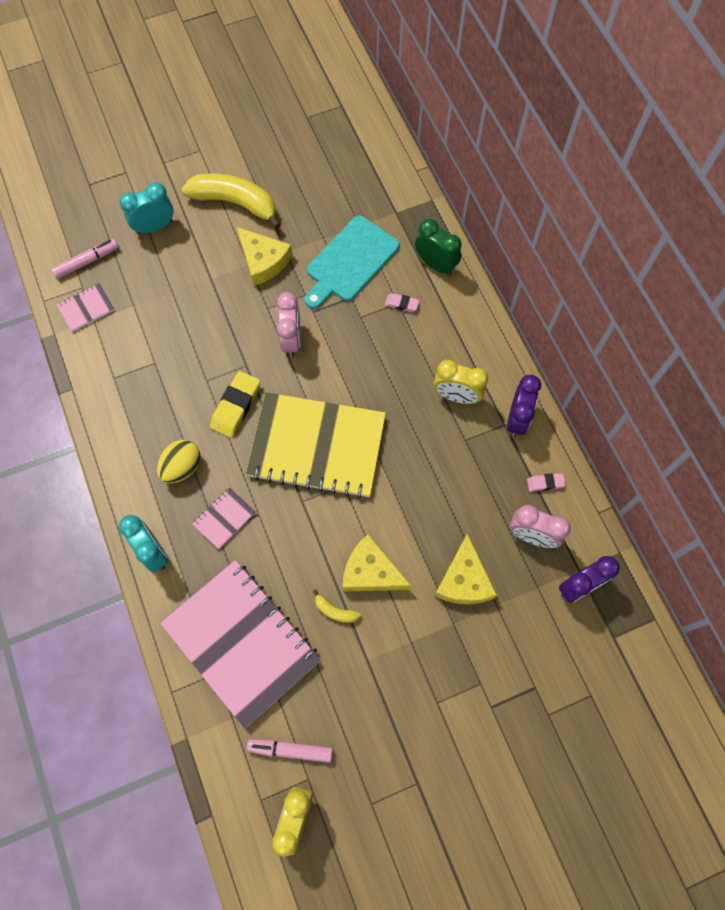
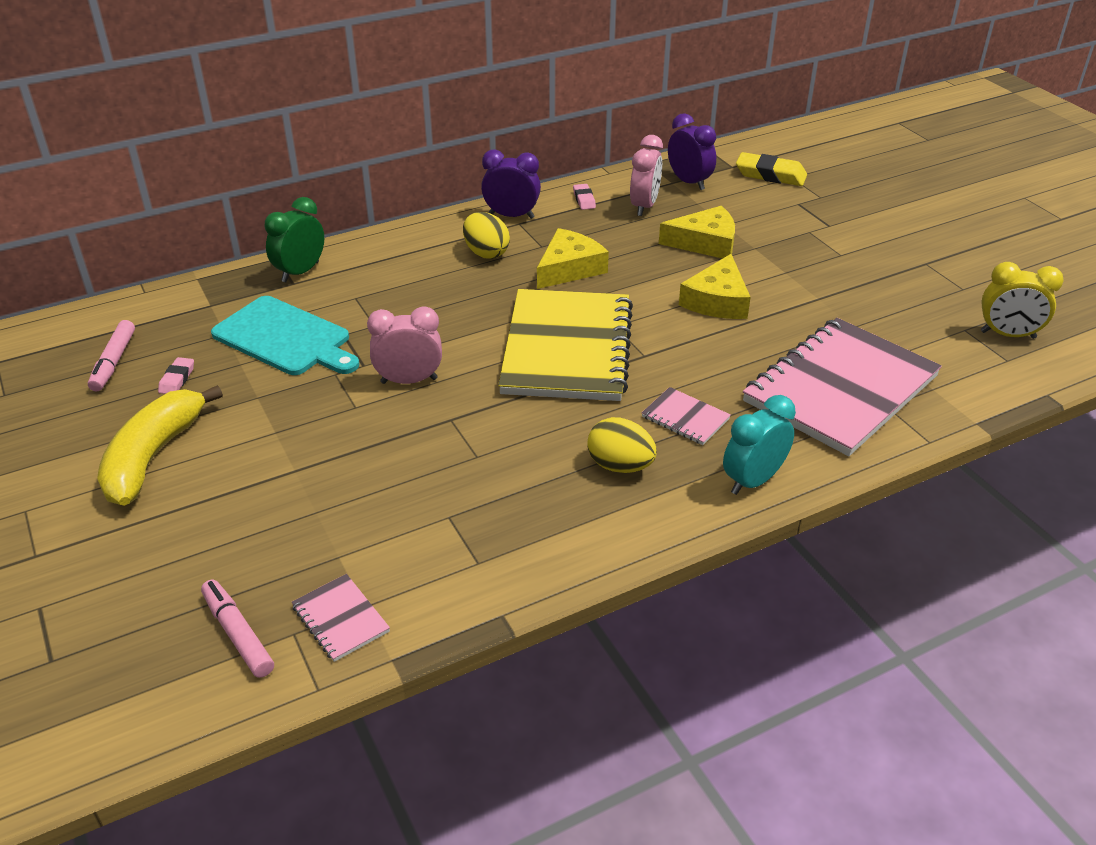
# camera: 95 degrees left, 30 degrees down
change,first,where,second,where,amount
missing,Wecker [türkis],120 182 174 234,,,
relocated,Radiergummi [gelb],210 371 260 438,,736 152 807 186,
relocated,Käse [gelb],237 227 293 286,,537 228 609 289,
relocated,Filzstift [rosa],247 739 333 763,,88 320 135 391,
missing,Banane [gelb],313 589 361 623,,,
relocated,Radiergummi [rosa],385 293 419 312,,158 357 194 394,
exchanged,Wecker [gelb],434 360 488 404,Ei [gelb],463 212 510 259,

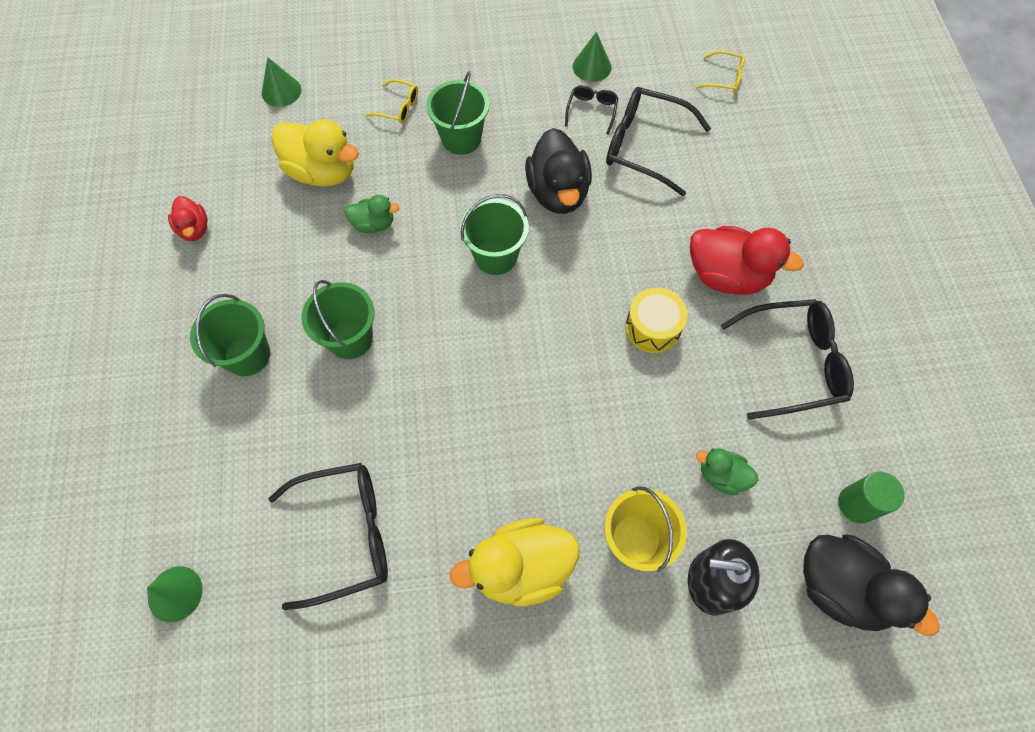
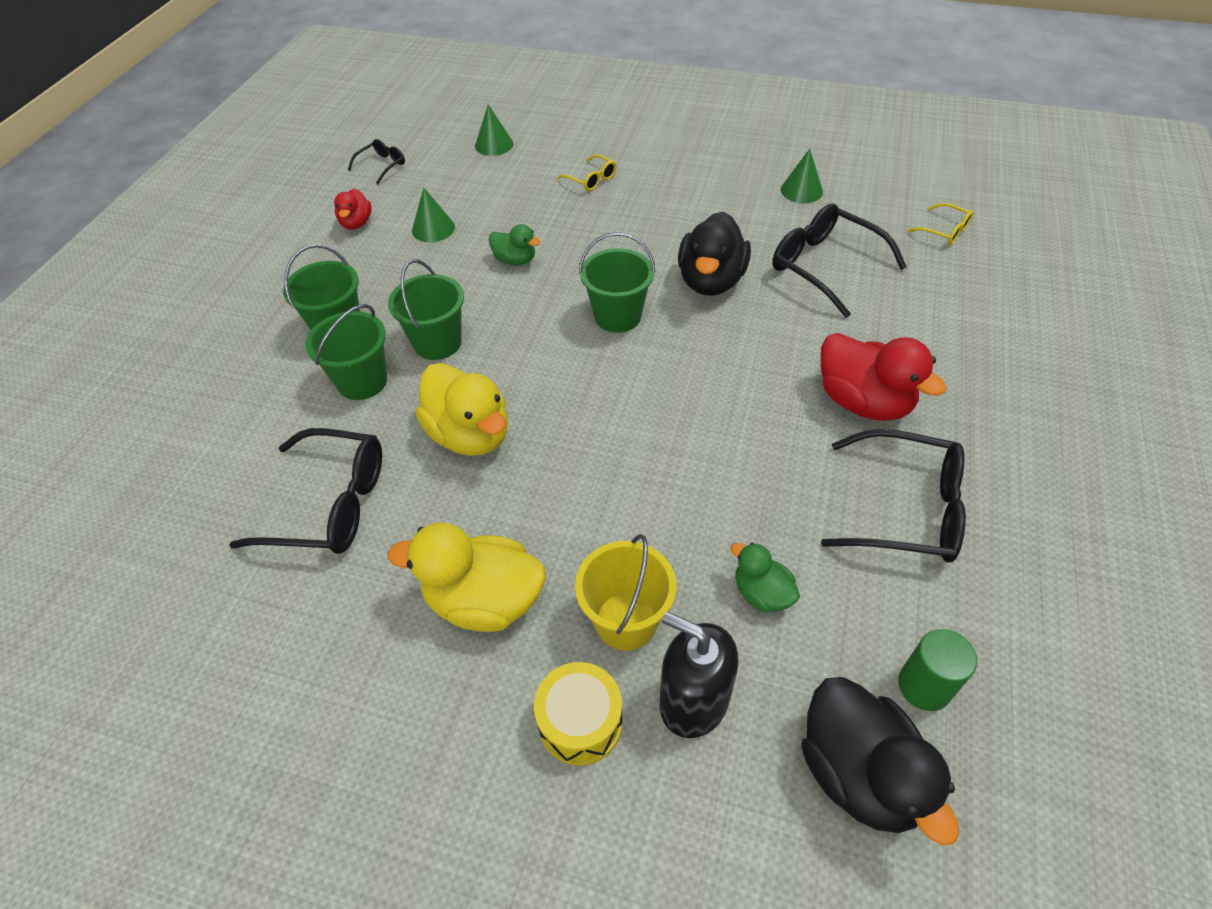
# camera: 25 degrees right, 15 degrees down
change,first,where,second,where,amount
relocated,Kegel [grün],147 566 203 622,,412 187 455 242,
relocated,Ente [gelb],271 119 359 187,,415 363 508 456,
relocated,Eimer [grün],426 71 489 155,,305 304 387 400,
relocated,Brille [schwarz],565 85 618 135,,348 139 405 184,
relocated,Trommel [gelb],625 288 688 353,,534 662 623 765,

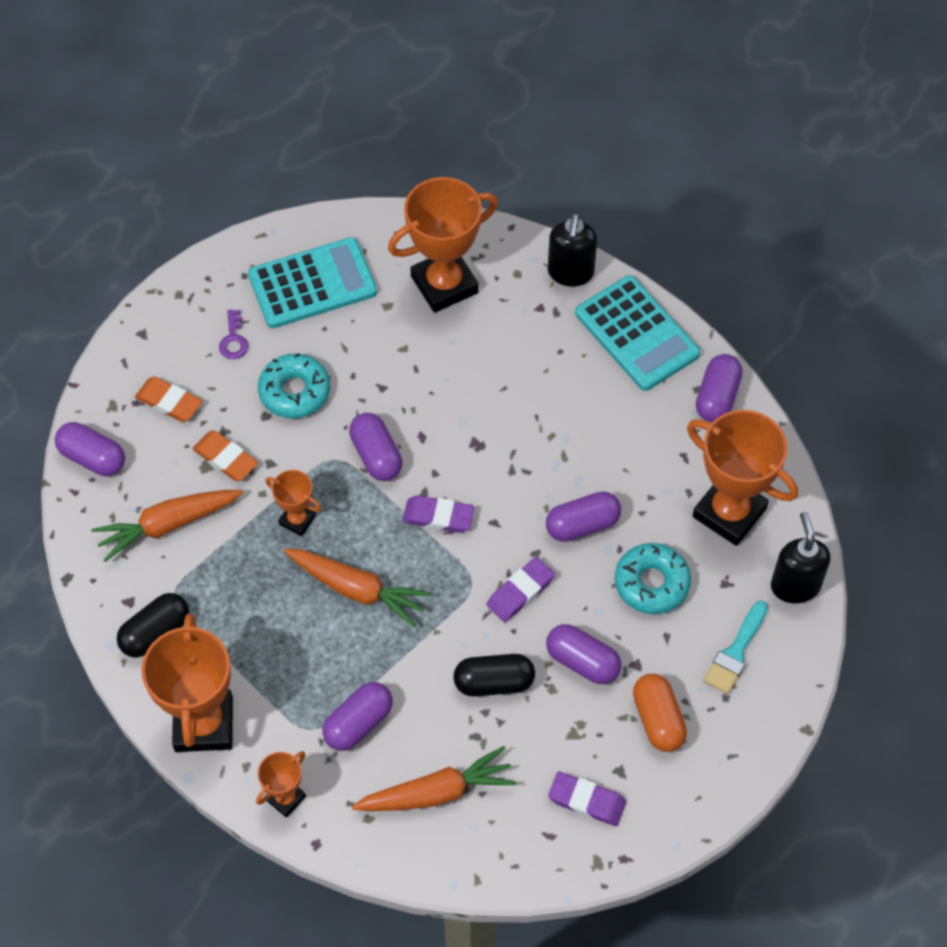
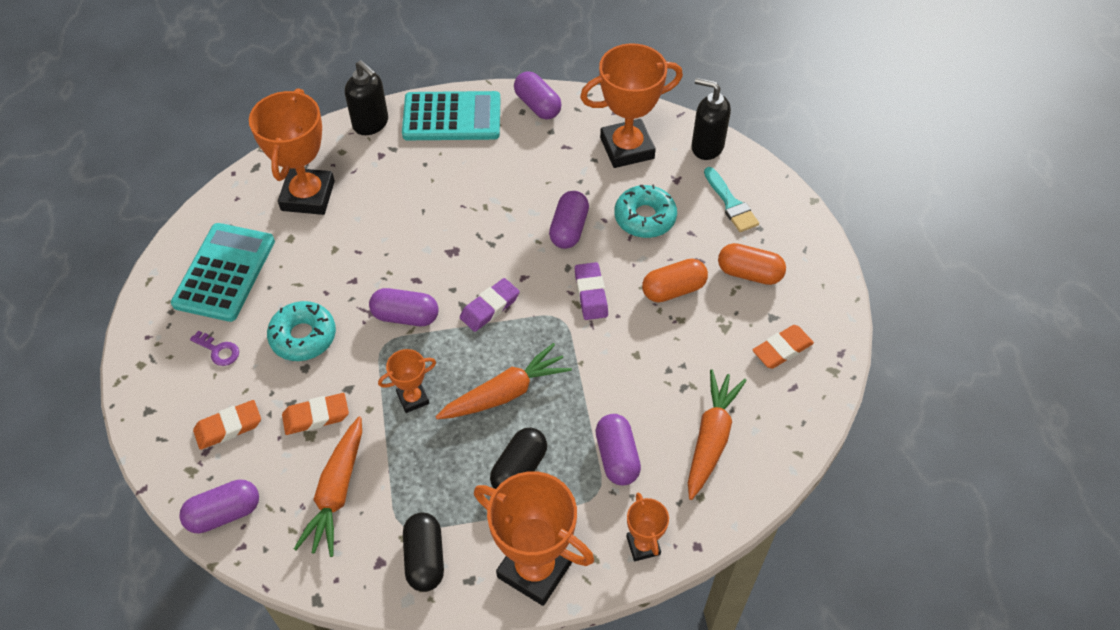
# camera: 55 degrees left, 5 degrees down
change,first,where,second,where,amount
relocated,Kapsel [schwarz],453 654 535 697,,490 428 547 489,
colour,Kapsel [lila],546 624 621 684,Kapsel [orange],642 258 708 302,
colour,Radiergummi [lila],548 771 626 826,Radiergummi [orange],752 325 814 369,

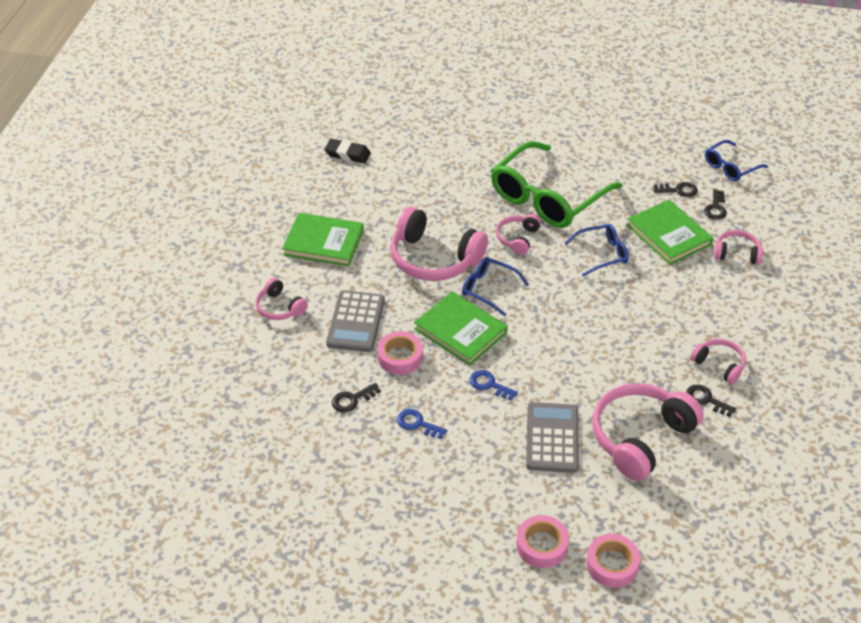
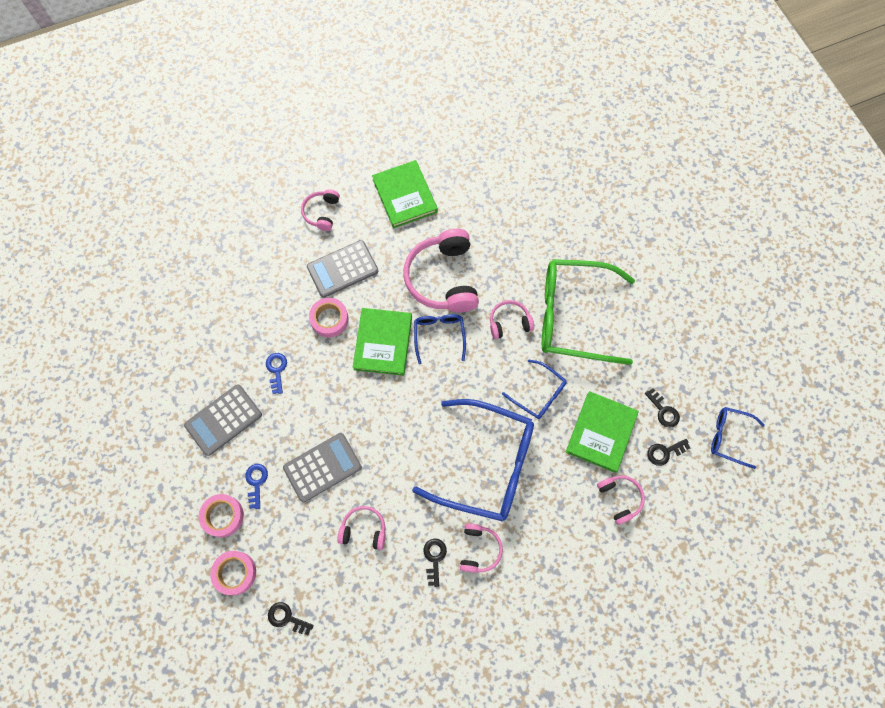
# camera: 55 degrees right, 25 degrees up
change,first,where,second,where,amount
missing,Radiergummi [schwarz],324 139 371 163,,,
relocated,Schlüssel [schwarz],332 383 381 413,,268 602 314 635,
relocated,Schlüssel [blau],470 370 518 400,,245 464 268 509,
size,Kopfhörer [rosa],592 383 704 481,,337 506 386 550,x0.52
appeared,,,Taschenrechner [grau],184 384 262 456,
appeared,,,Brille [blau],412 399 534 521,

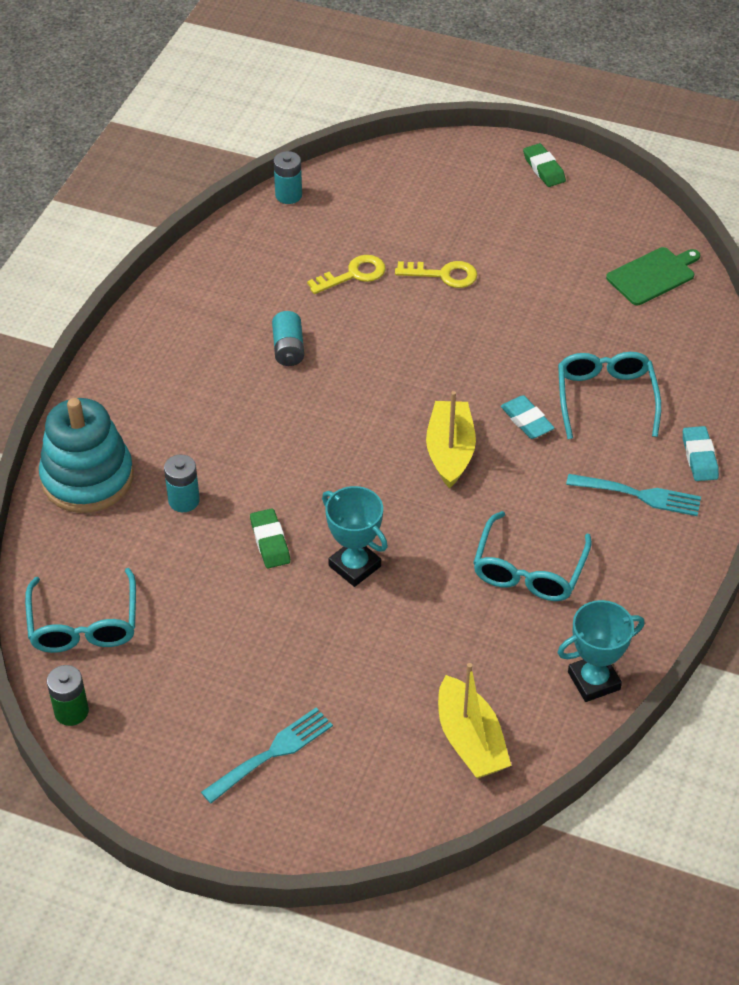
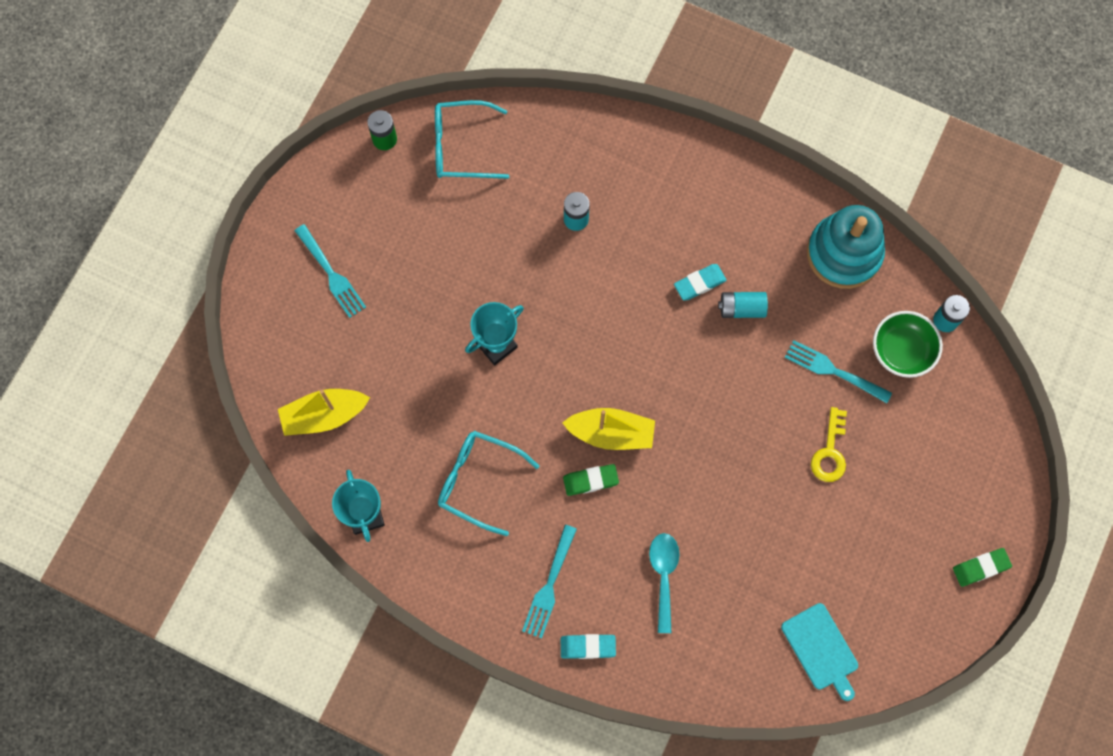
# camera: 95 degrees right, 25 degrees up
change,first,where,second,where,amount
relocated,Stapelspielzeug [türkis],39 398 133 513,,807 205 885 289,
relocated,Radiergummi [grün],250 508 290 568,,563 464 619 496,
exchanged,Schlüssel [gelb],307 255 386 294,Gabel [türkis],785 340 892 403,
relocated,Radiergummi [türkis],501 395 554 439,,674 264 727 300,
exchanged,Brille [türkis],558 352 661 439,Löffel [türkis],649 533 679 633,
colour,Schneidebrett [grün],606 247 700 305,Schneidebrett [türkis],781 603 858 701,
appeared,,,Schüssel [grün],873 311 943 378,

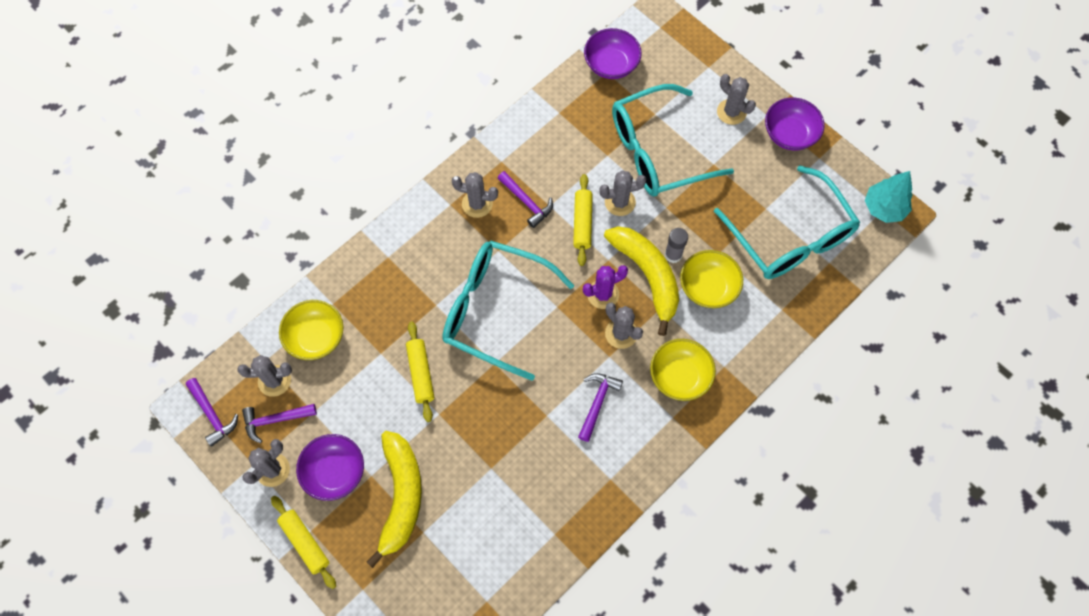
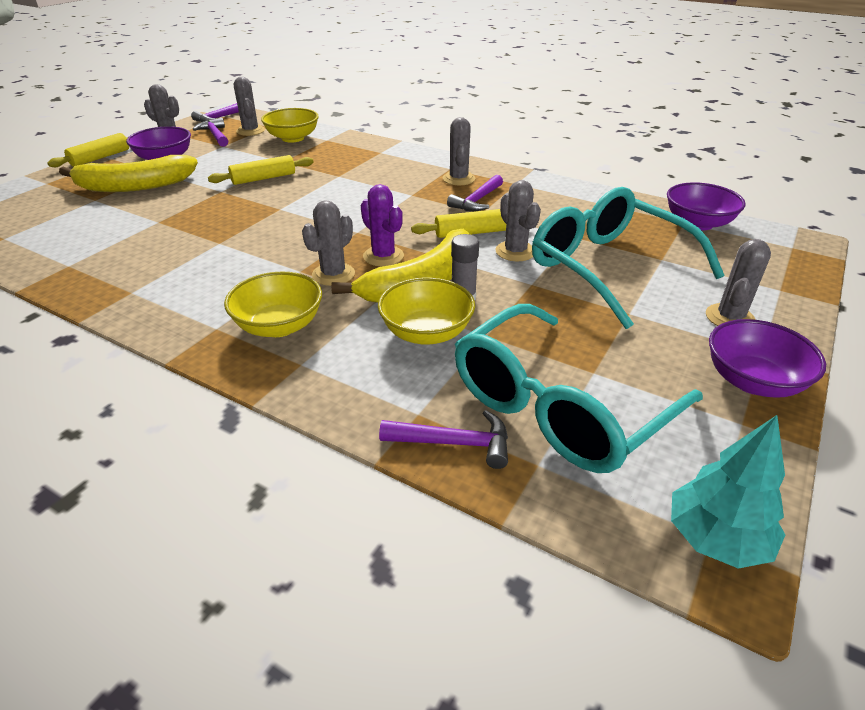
# camera: 75 degrees right, 30 degrees down
change,first,where,second,where,amount
missing,Brille [türkis],442 241 574 381,,,
relocated,Hammer [lila],578 373 623 442,,379 410 508 469,

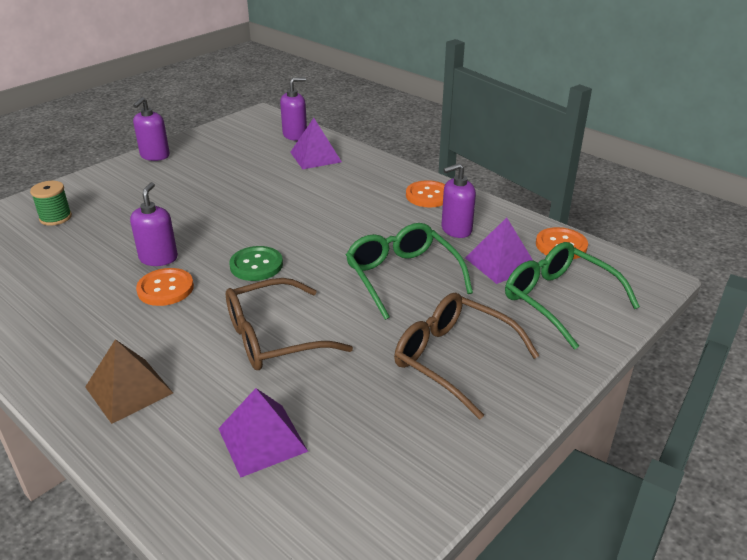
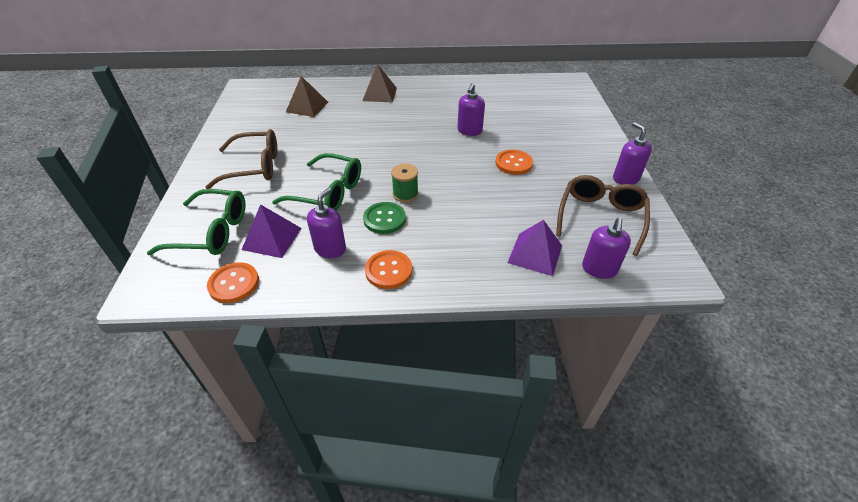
# camera: 135 degrees right, 10 degrees up
change,first,where,second,where,amount
relocated,Garnrolle [grün],30 181 72 226,,391 164 418 202,
spun,Seifenspender [lila],130 182 178 266,,457 83 485 136,60 degrees clockwise
relocated,Knopf [orange],136 268 194 306,,495 150 533 175,
colour,Pyramide [lila],218 388 308 477,Pyramide [braun],286 76 328 117,
relocated,Brille [braun],226 278 353 370,,556 175 650 256,
relocated,Knopf [grün],229 246 283 281,,363 202 406 234,

